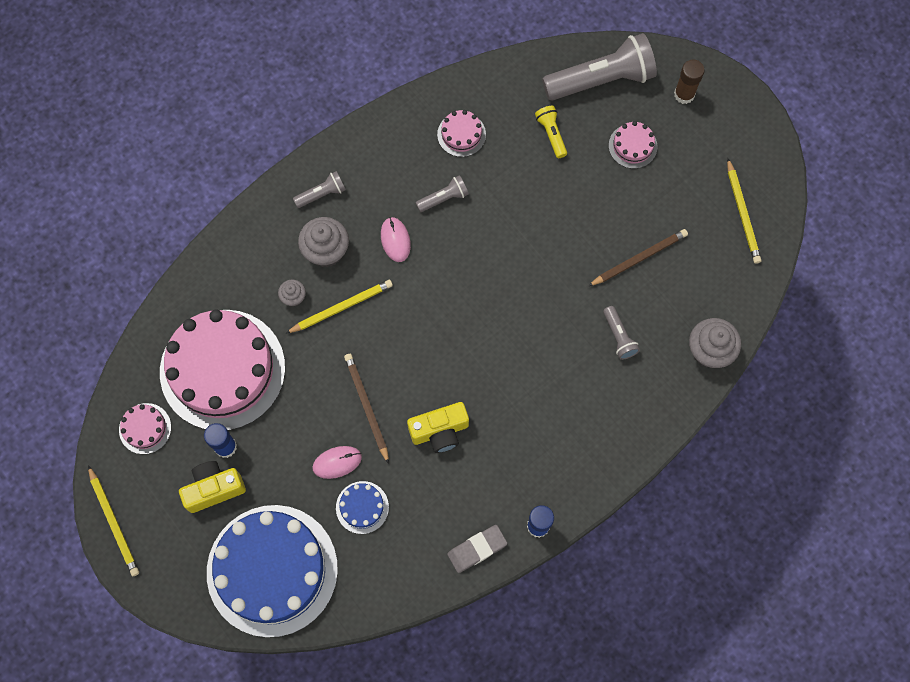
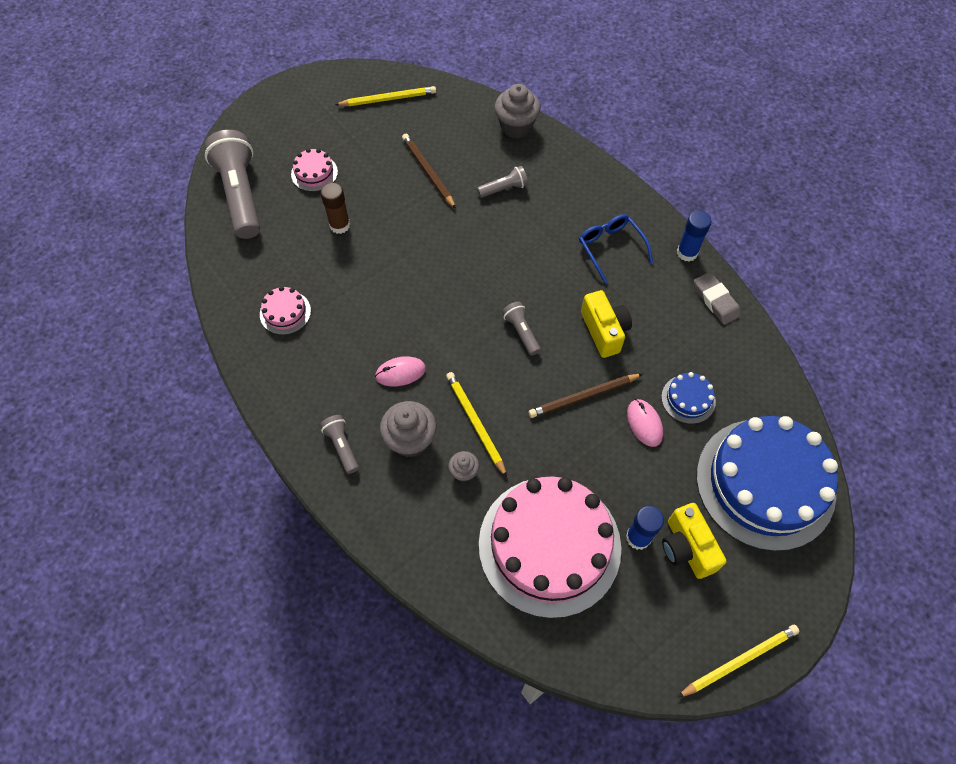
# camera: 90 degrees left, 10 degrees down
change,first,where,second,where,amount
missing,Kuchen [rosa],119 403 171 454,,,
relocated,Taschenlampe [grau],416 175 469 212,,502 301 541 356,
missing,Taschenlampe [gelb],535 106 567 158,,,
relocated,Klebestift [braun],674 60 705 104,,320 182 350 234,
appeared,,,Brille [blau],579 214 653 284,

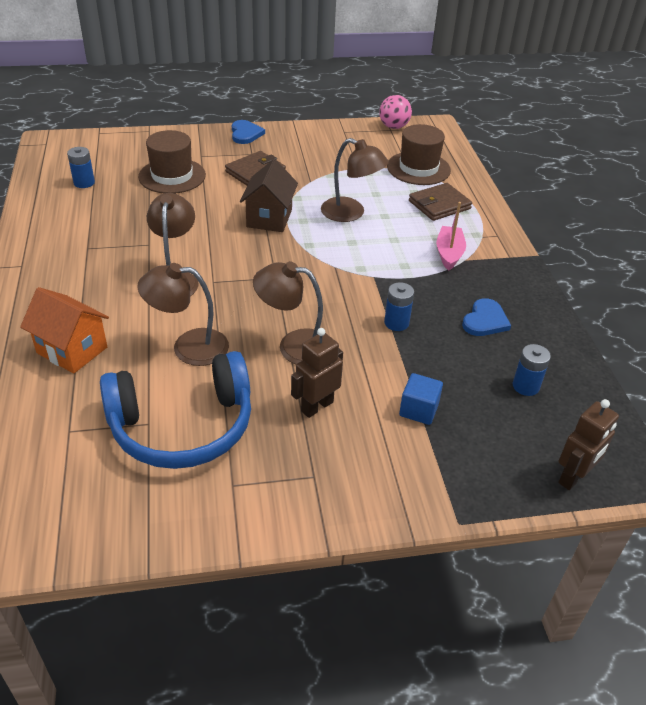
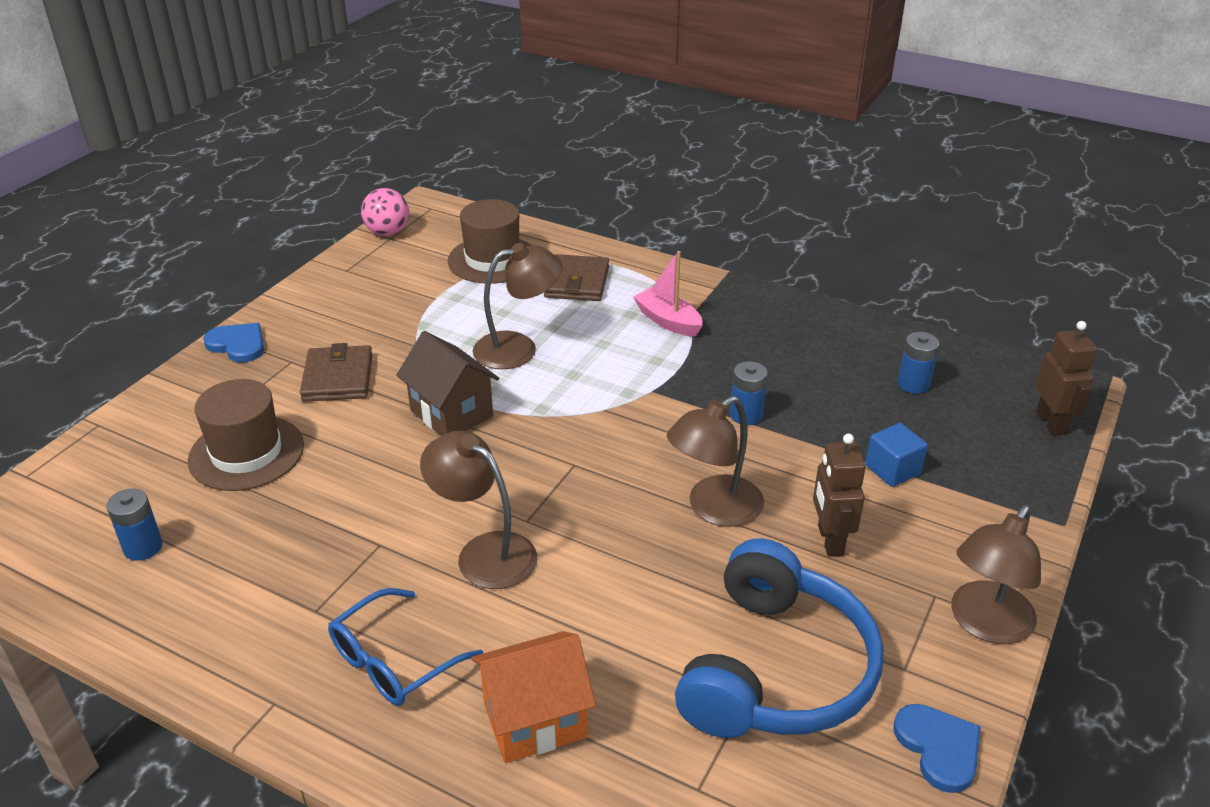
# camera: 50 degrees left, 5 degrees down
change,first,where,second,where,amount
relocated,Lampe [braun],137 263 229 366,,951 505 1041 644,
relocated,Herz [blau],462 298 511 336,,893 704 981 793,
appeared,,,Brille [blau],328 588 483 706,

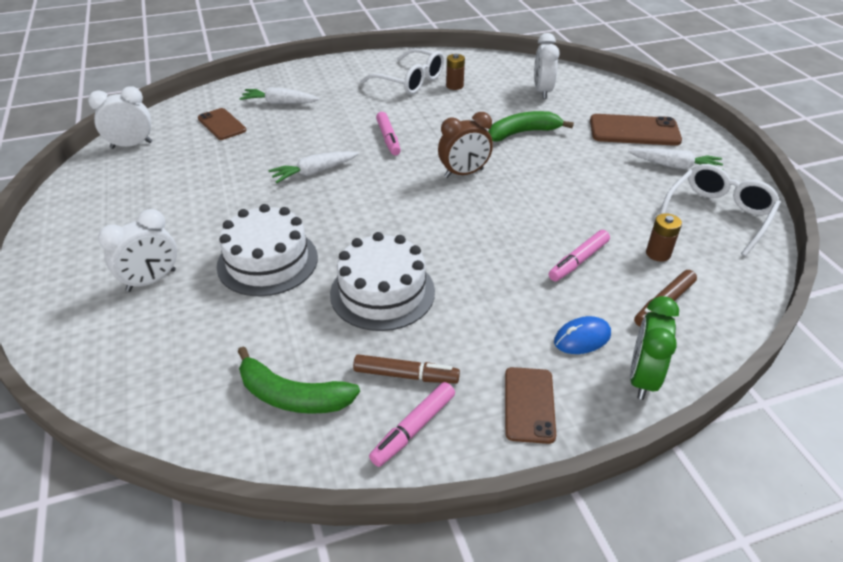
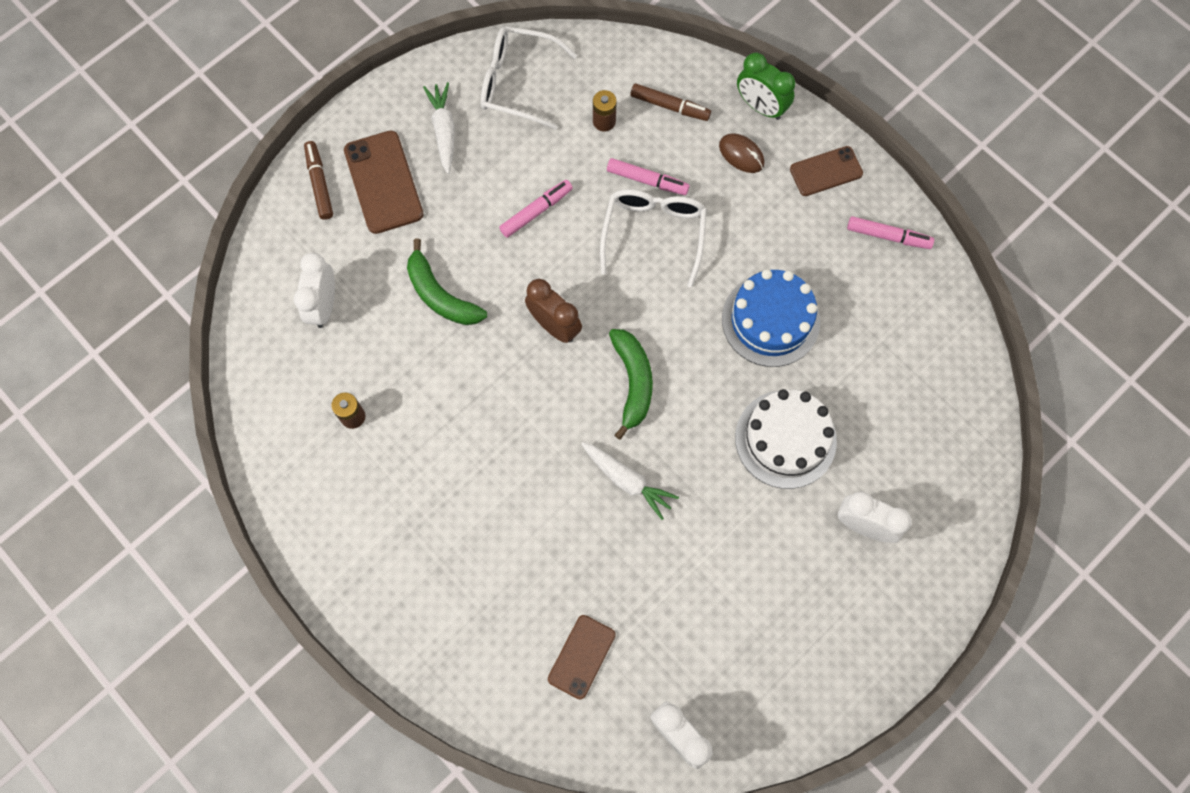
# camera: 115 degrees left, 30 degrees up
change,first,where,second,where,amount
relocated,Banane [grün],238 347 360 414,,609 329 653 440,
missing,Karotte [weiß],239 87 320 104,,,
colour,Kuchen [weiß],330 232 435 331,Kuchen [blau],722 269 820 367,
relocated,Filzstift [braun],353 354 460 384,,304 141 333 220,
relocated,Brille [weiß],360 48 444 94,,600 189 707 288,
relocated,Filzstift [rosa],376 112 401 156,,499 180 573 238,
spun,Wecker [weiß],534 33 560 99,,294 253 335 328,120 degrees clockwise
colour,Computermaus [blau],554 316 611 354,Computermaus [braun],719 134 764 173,
spun,Wecker [grün],630 296 679 400,,737 52 795 120,45 degrees clockwise

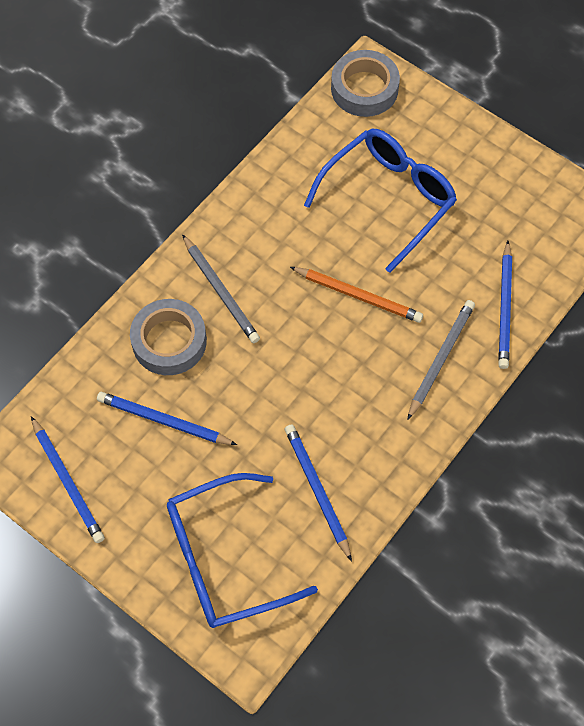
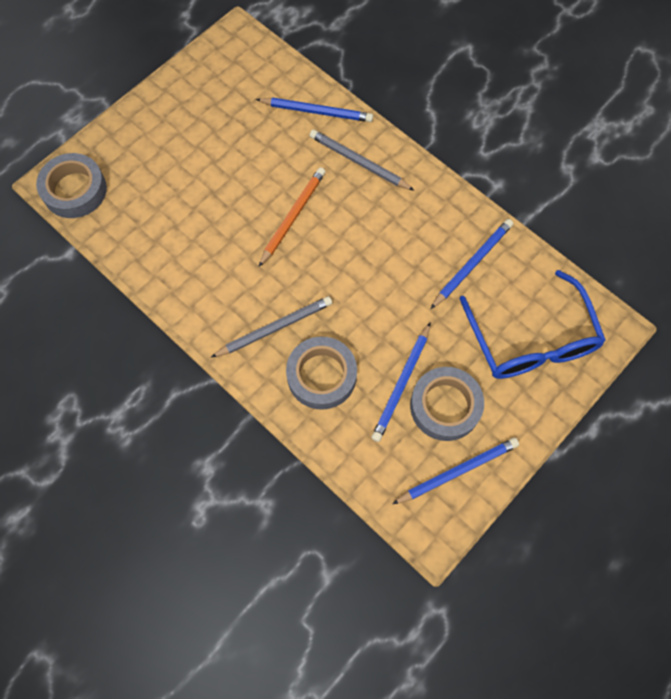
# camera: 85 degrees left, 5 degrees up
change,first,where,second,where,amount
spun,Bleistift [blau],285 424 352 562,,430 219 513 309,150 degrees clockwise
missing,Brille [blau],304 129 457 273,,,
appeared,,,Klebeband [grau],410 367 484 441,

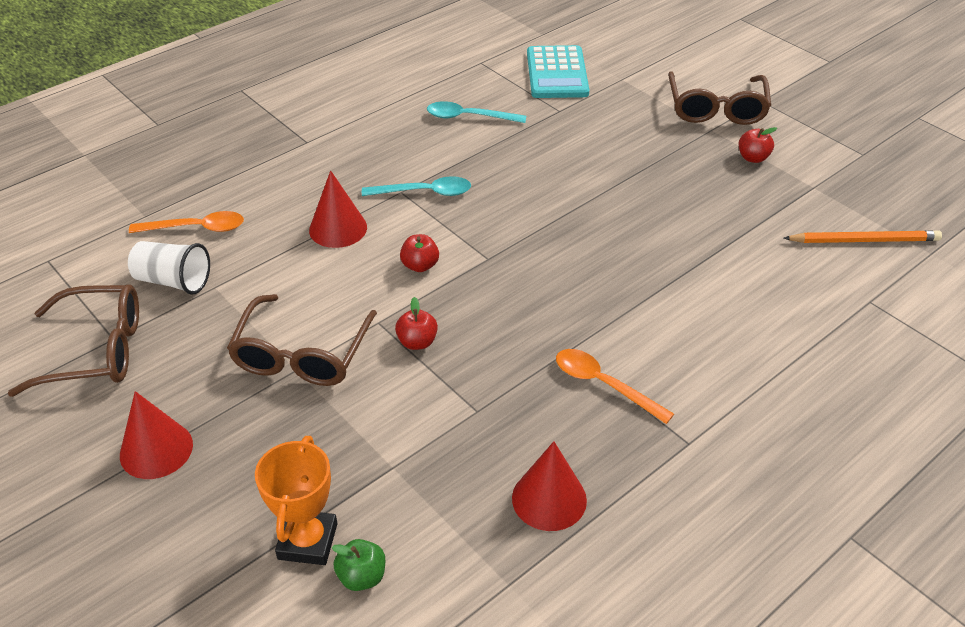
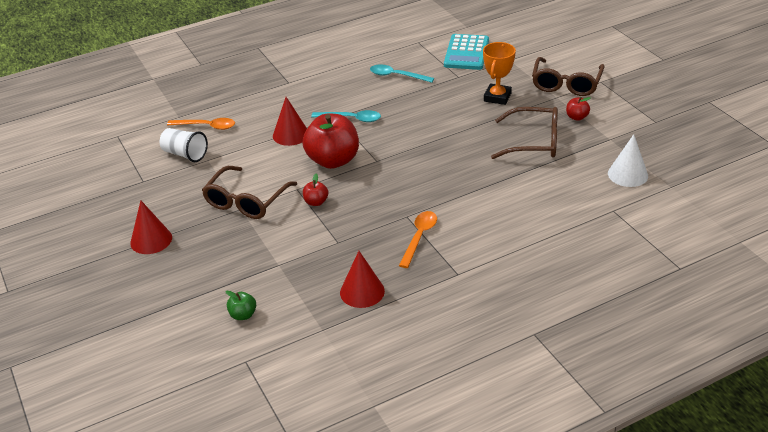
# camera: 15 degrees right, 5 degrees down
change,first,where,second,where,amount
relocated,Brille [braun],8 284 139 397,,491 107 558 159,
relocated,Pokal [orange],255 436 337 565,,483 42 516 105,
size,Apfel [rot],400 234 439 272,,303 114 359 169,x2.27
spun,Löffel [orange],556 349 674 424,,399 211 437 268,60 degrees clockwise
exchanged,Bleistift [orange],784 230 942 243,Kegel [weiß],608 134 648 187,

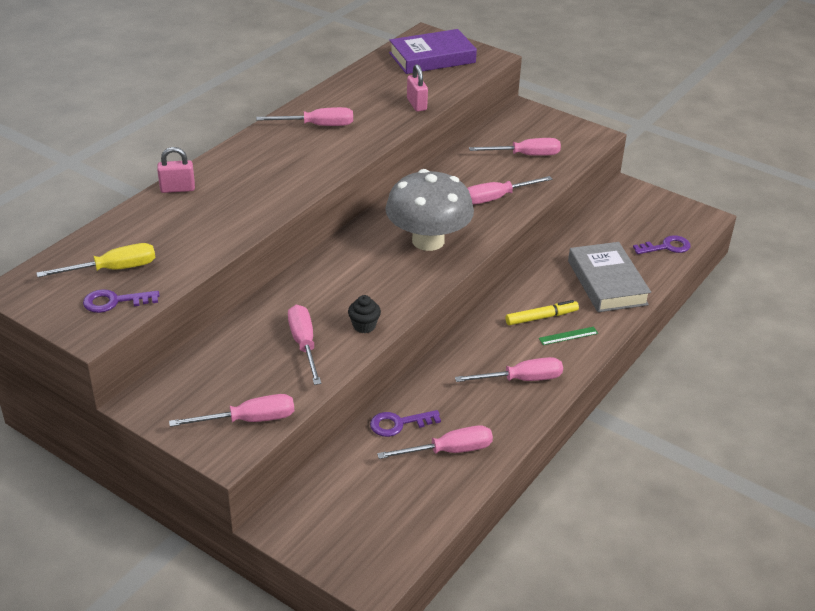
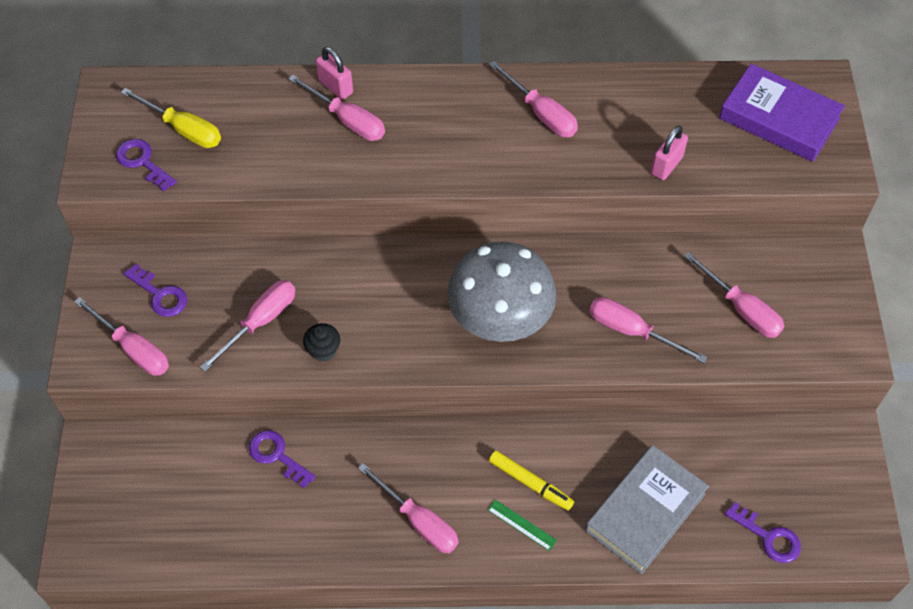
# camera: 55 degrees right, 20 degrees up
change,first,where,second,where,amount
relocated,Schraubenzieher [rosa],377 425 493 459,,288 75 385 141,
appeared,,,Schlüssel [lila],124 264 187 317,

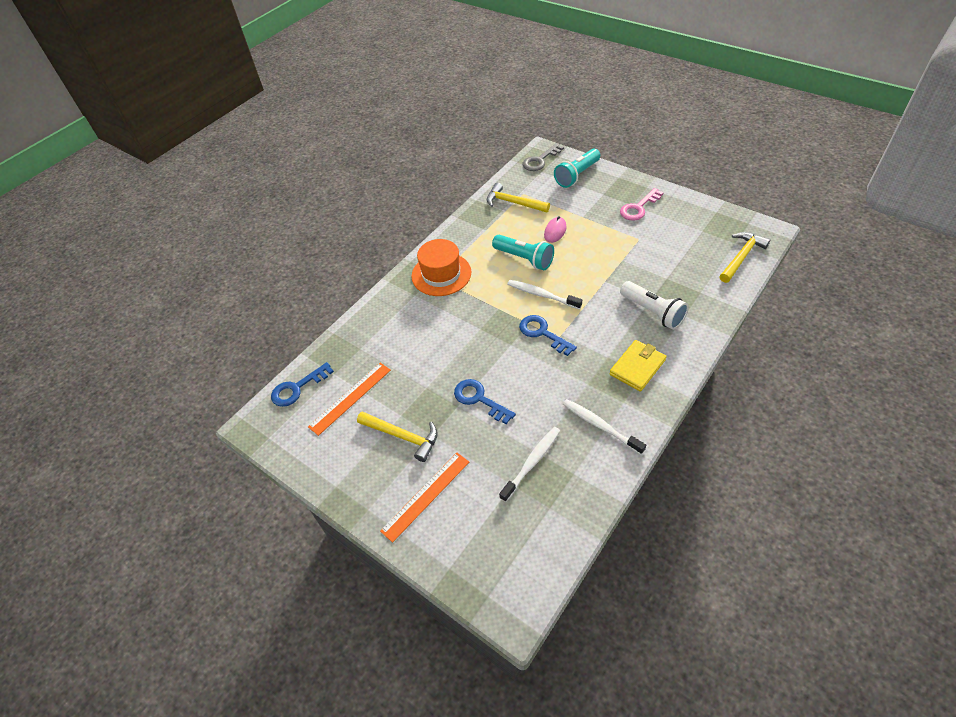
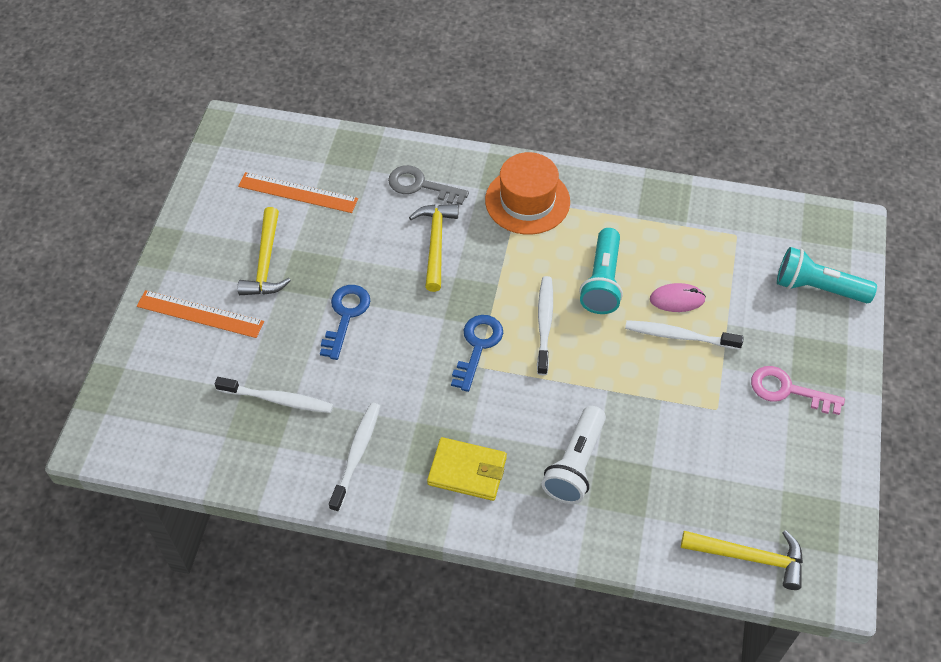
# camera: 60 degrees right, 5 degrees up
change,first,where,second,where,amount
missing,Schlüssel [blau],271 362 334 407,,,
relocated,Hammer [gelb],487 183 550 212,,409 204 459 292,
relocated,Schlüssel [grau],523 143 564 171,,388 165 469 205,
appeared,,,Zahnbürste [weiß],625 320 744 350,

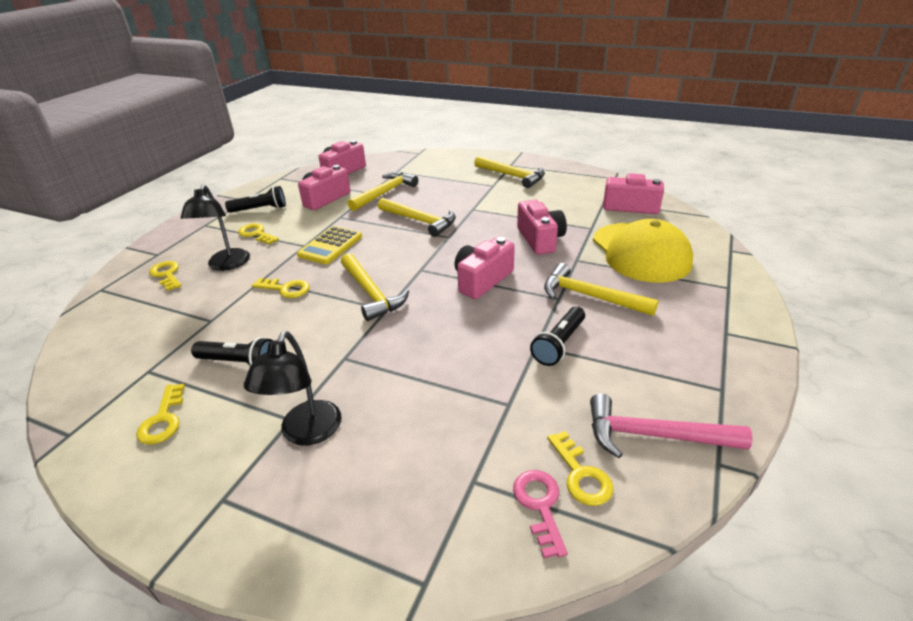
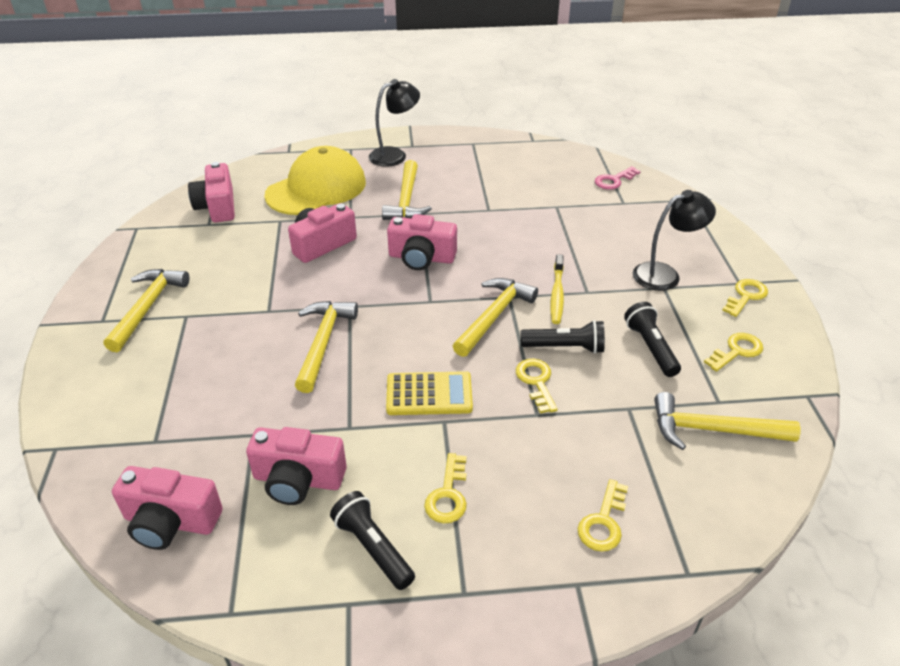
# camera: 120 degrees left, 5 degrees up
change,first,where,second,where,amount
relocated,Lampe [schwarz],180 185 250 271,,368 79 420 167,
relocated,Hammer [gelb],348 172 418 211,,654 392 801 450,
relocated,Taschenlampe [schwarz],530 306 585 366,,520 320 605 354,
relocated,Schlüssel [gelb],547 431 613 506,,722 279 768 317,
missing,Hammer [rosa],590 394 753 458,,,
appeared,,,Zahnbürste [gelb],551 254 564 324,

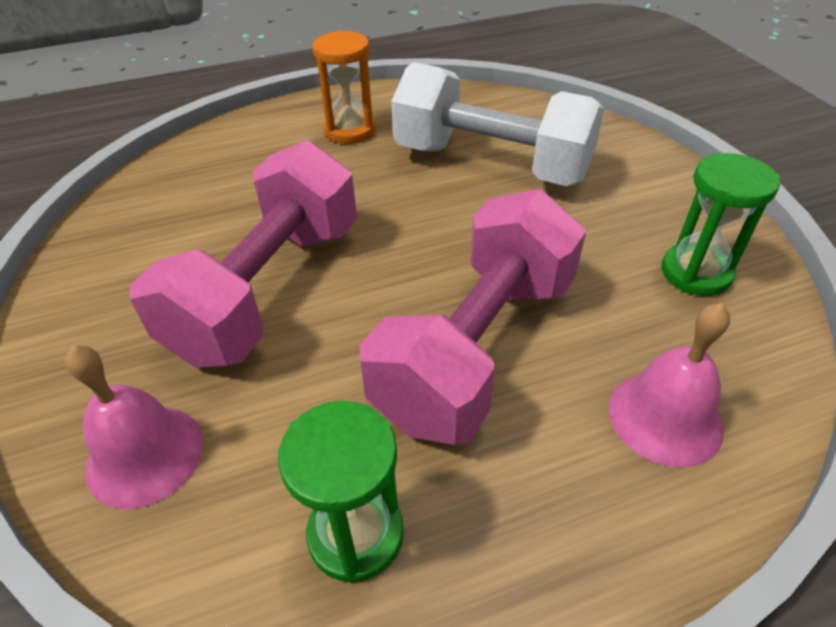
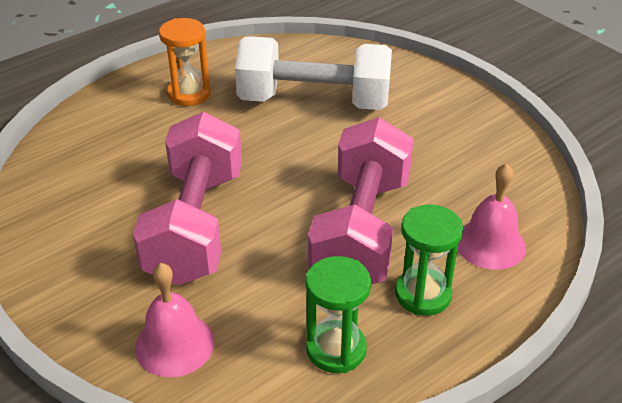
# camera: 20 degrees left, 5 degrees down
change,first,where,second,where,amount
relocated,Sanduhr [grün],662 153 780 296,,395 205 463 316,

